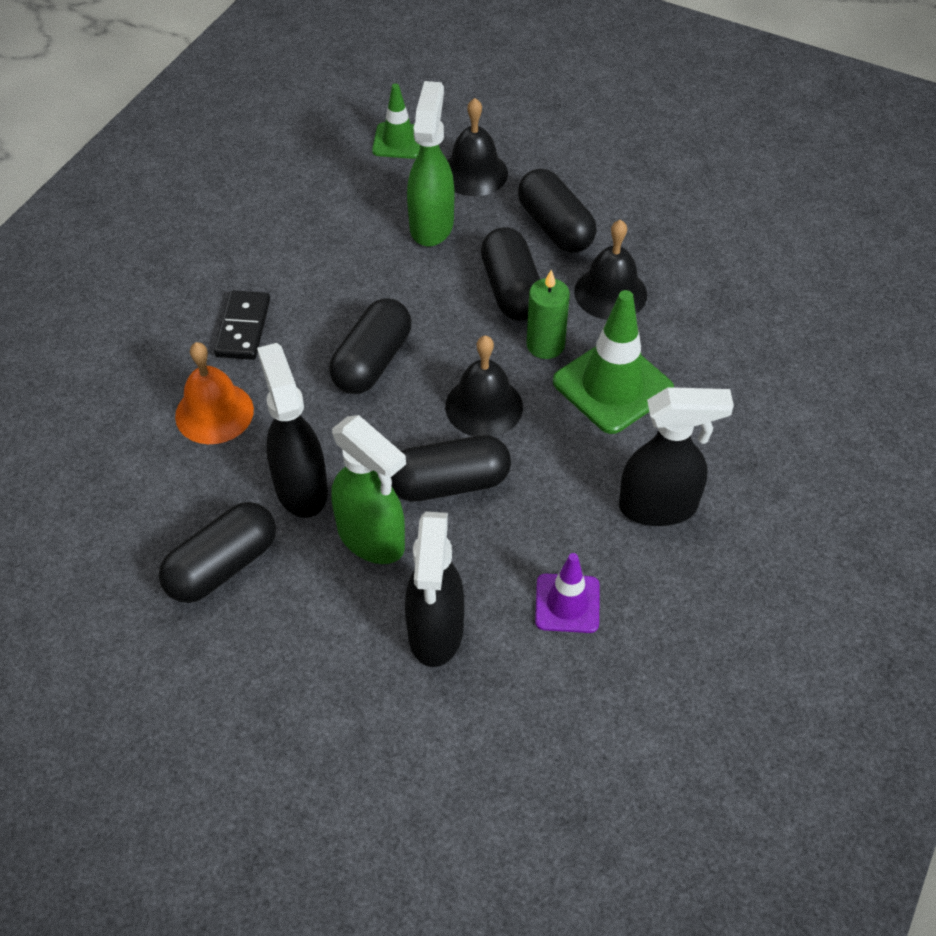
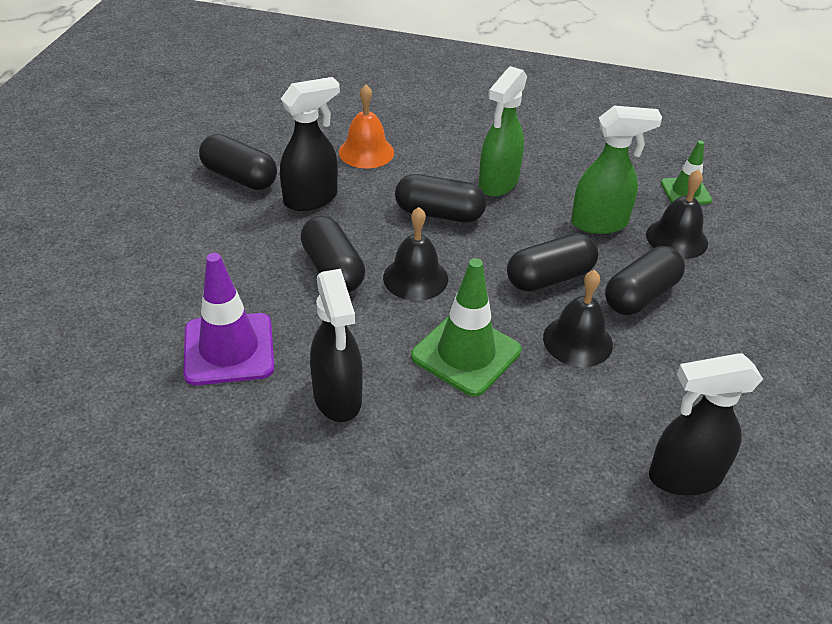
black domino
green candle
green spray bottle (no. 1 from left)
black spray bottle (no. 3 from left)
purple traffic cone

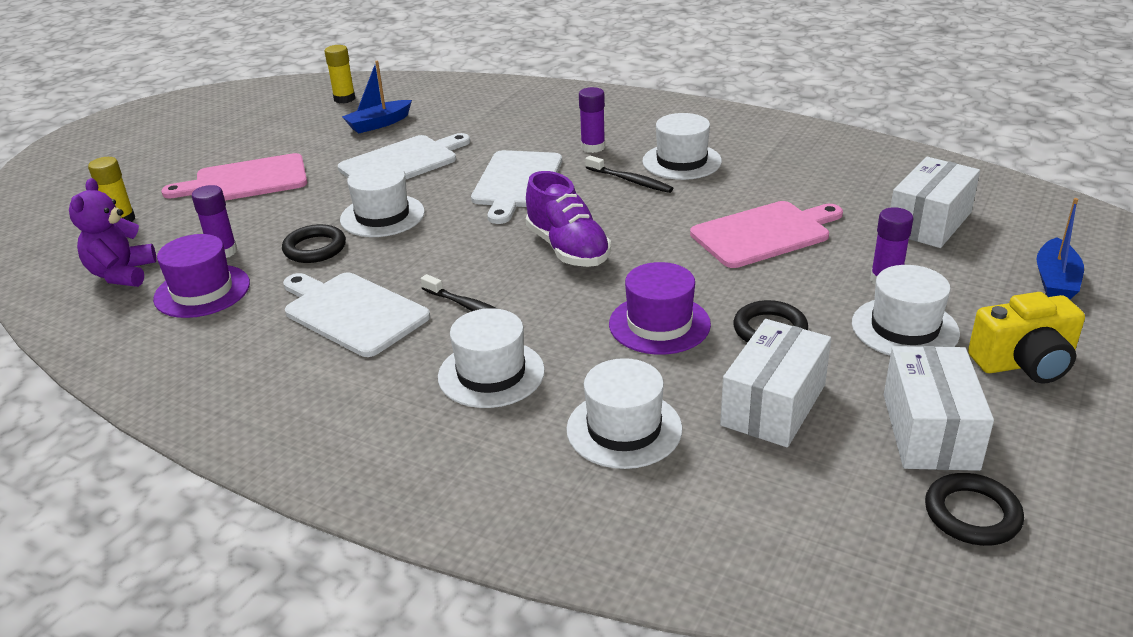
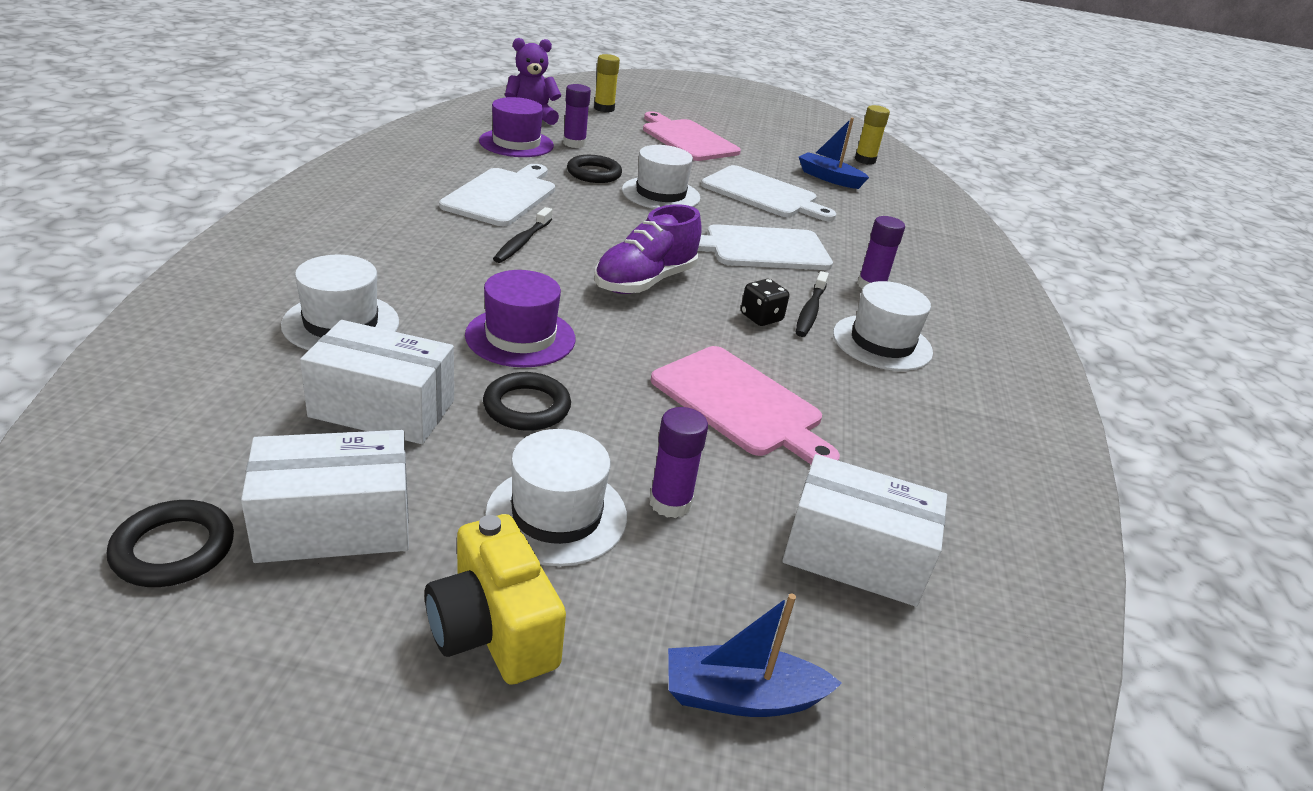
white hat (no. 2 from left in the first image)
black dice

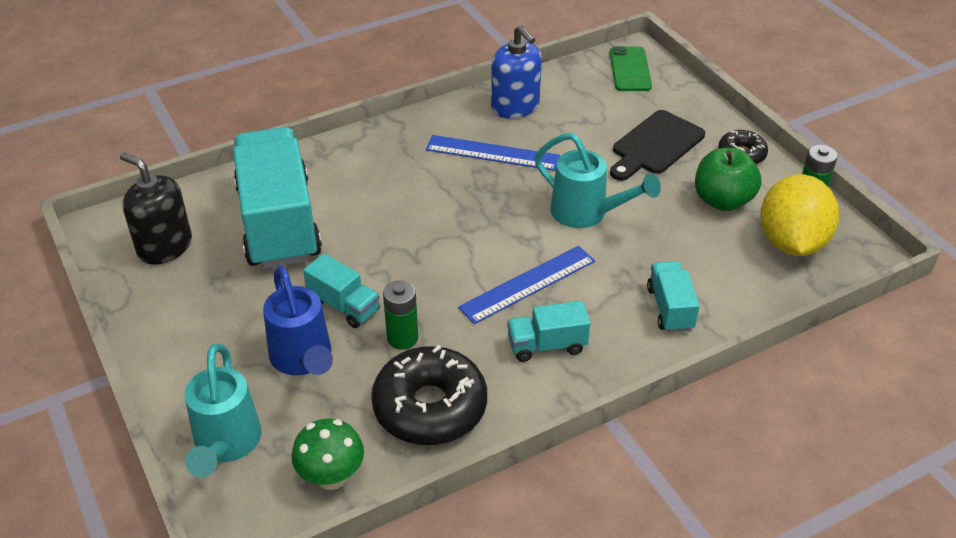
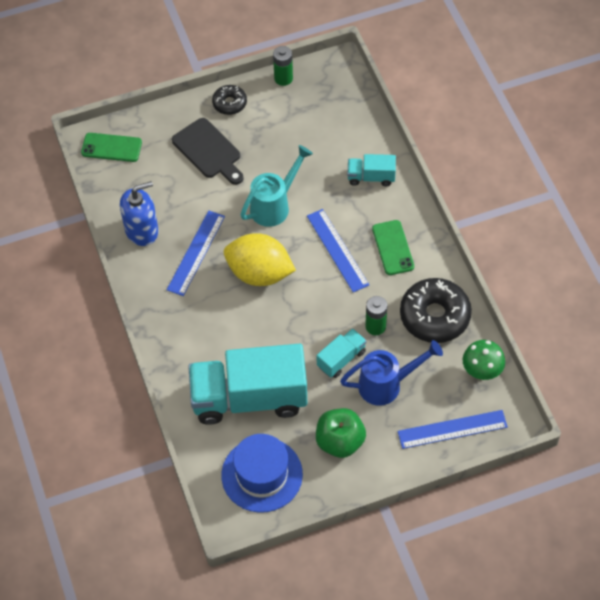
green apple
yellow lemon
blue hat
blue ruler (no. 3 from left)
green phone (no. 2 from left)

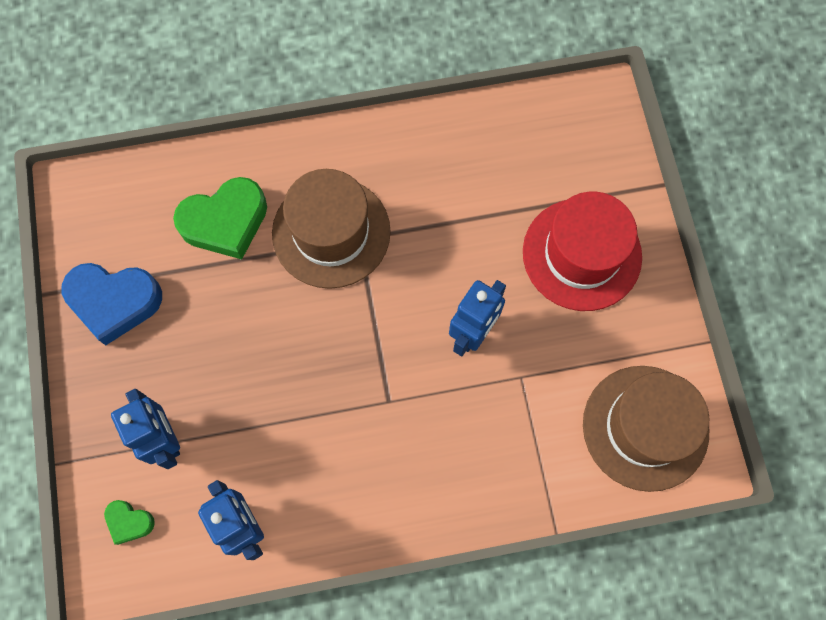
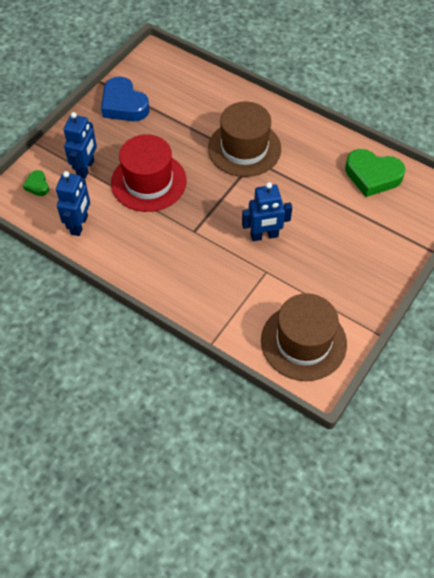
green heart (no. 2 from left)
red hat

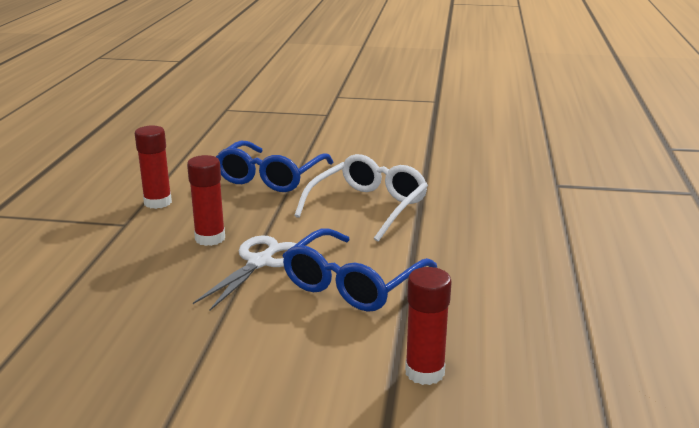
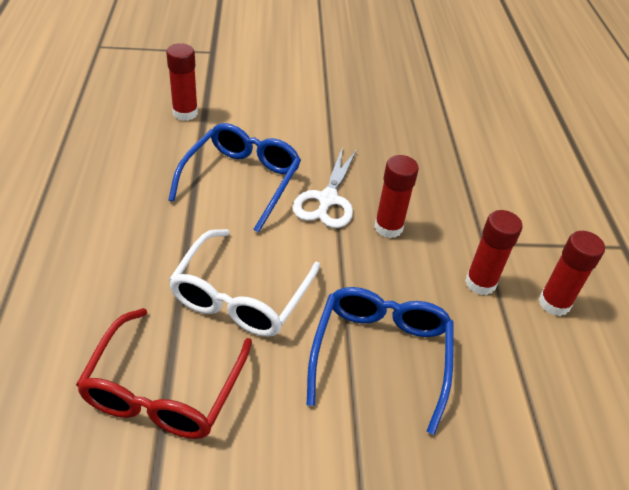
red glasses
red glue stick (no. 4 from left)

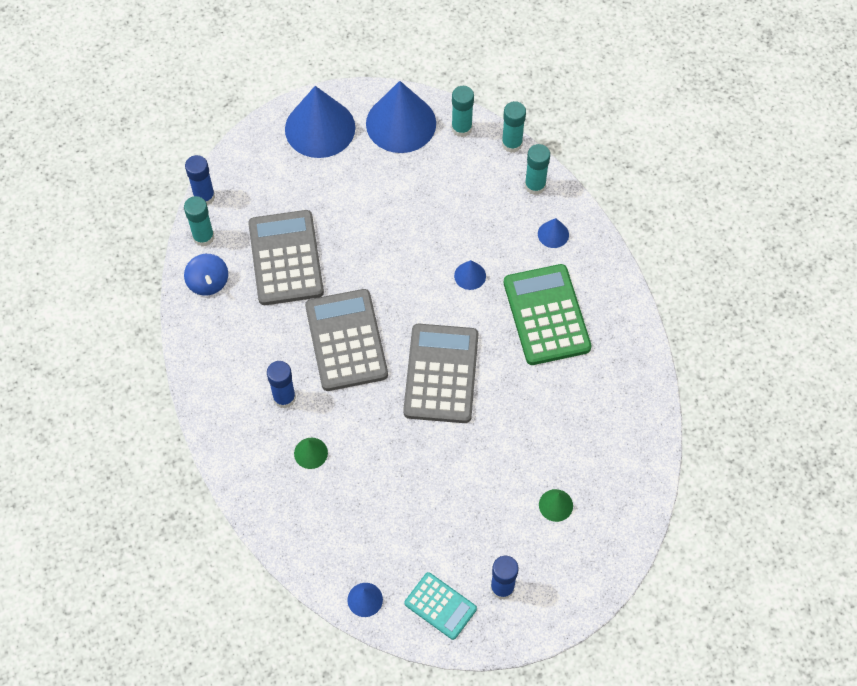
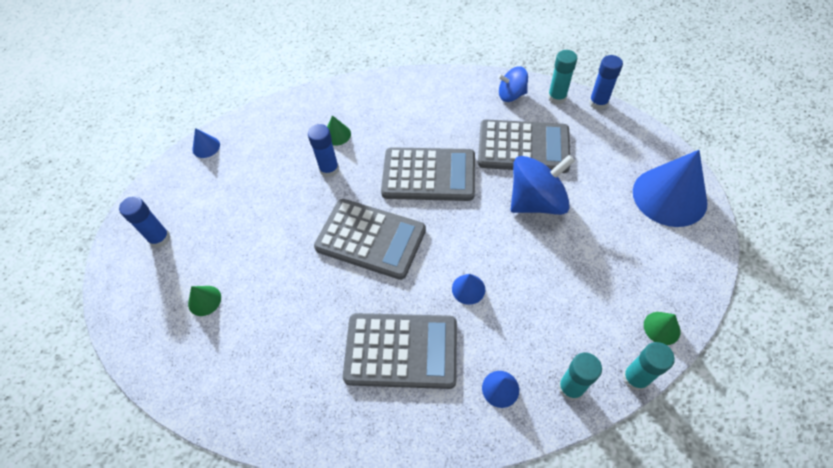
blue cone (no. 3 from left in the first image)
turquoise calculator
blue spinning top (no. 2 from left)
blue glue stick (no. 2 from left)
green cone (no. 3 from left)
grey calculator (no. 2 from left)

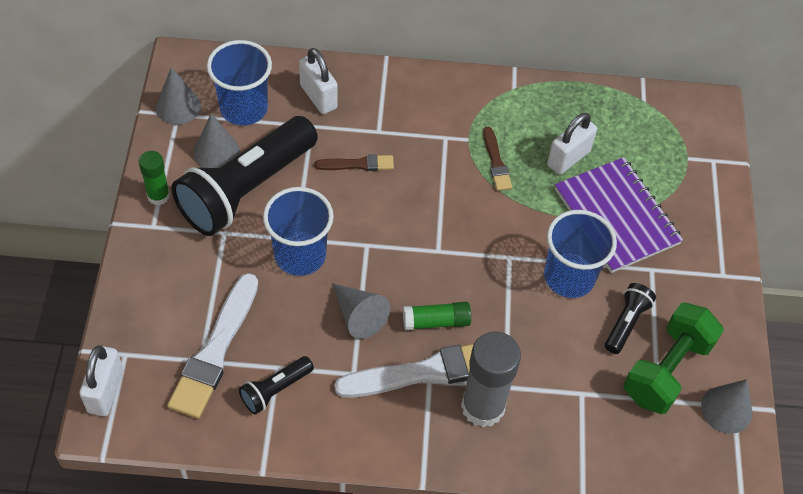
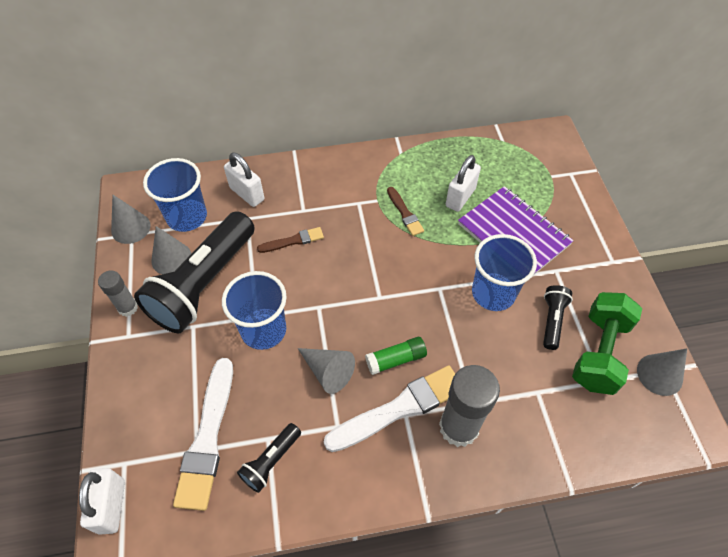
grey glue stick (no. 1 from left)

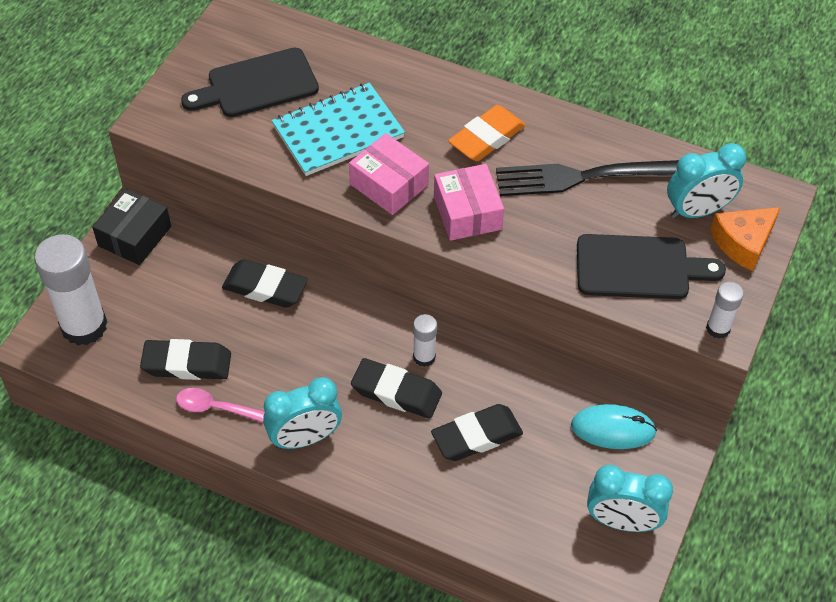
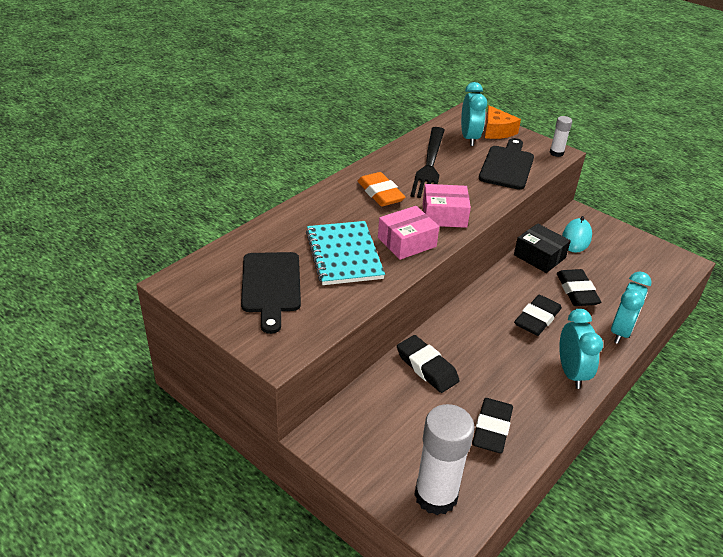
pink spoon
white glue stick (no. 2 from left in the first image)
black box
turquoise clock (no. 3 from left)
black eraser (no. 1 from left)

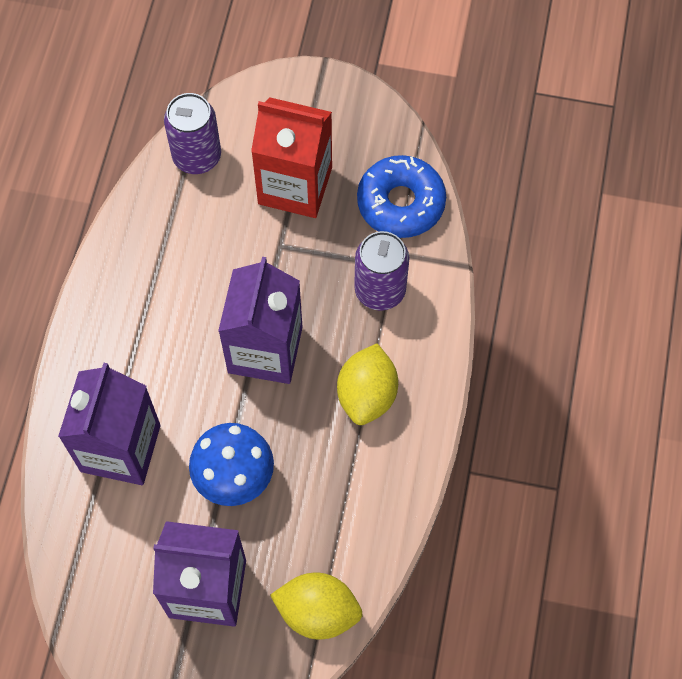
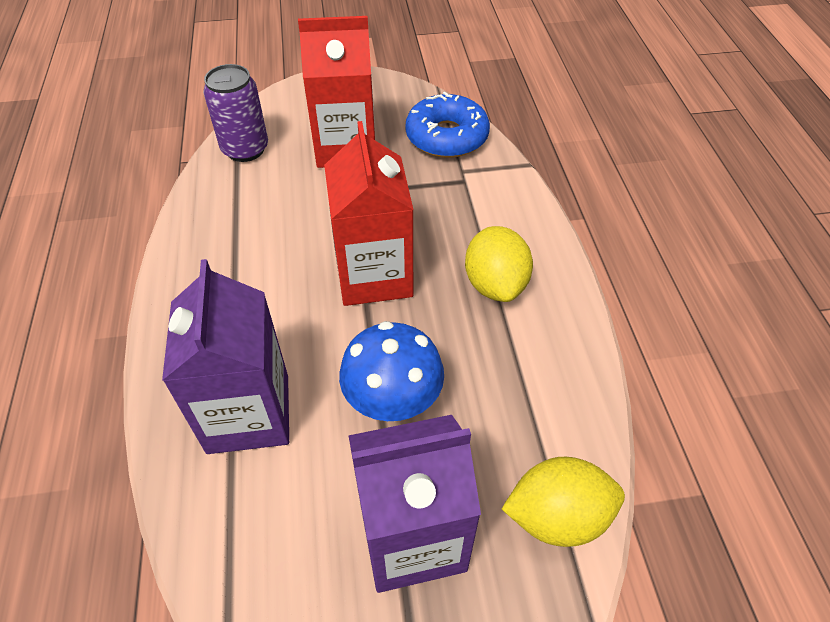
purple can (no. 2 from left in the first image)
red carton (no. 2 from left)

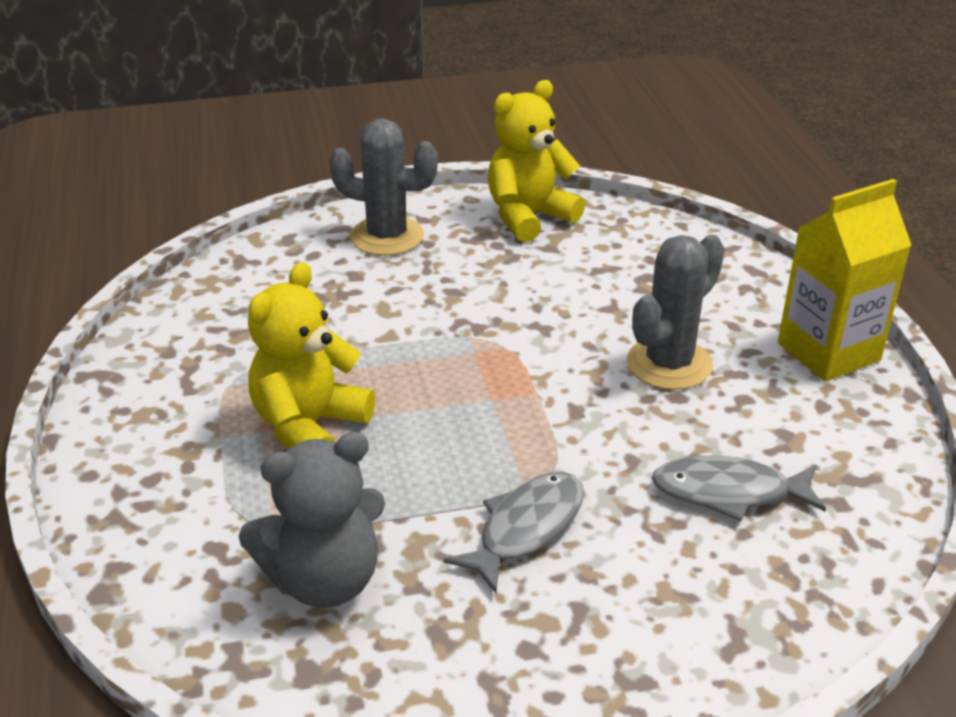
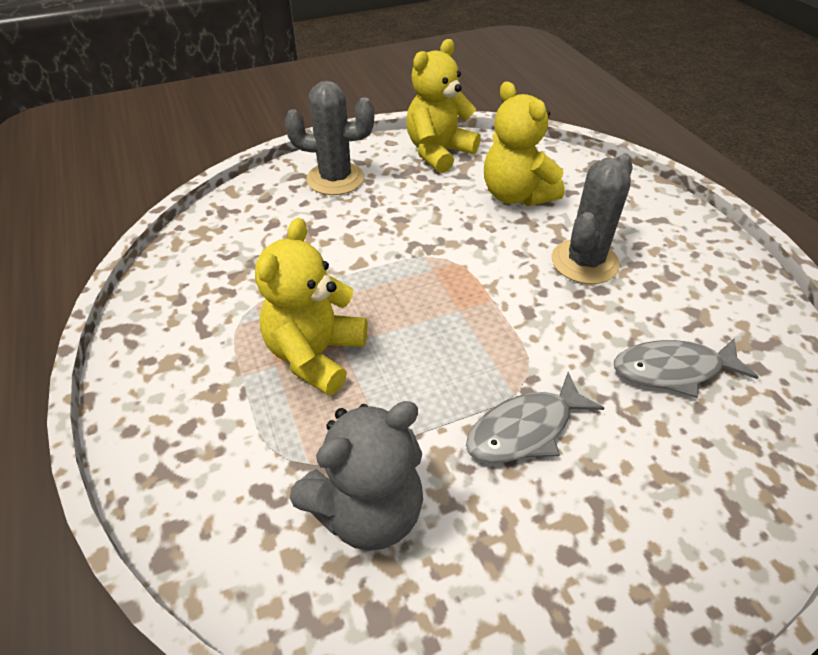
yellow carton
yellow teddy bear (no. 3 from left)
grey fish (no. 1 from left)

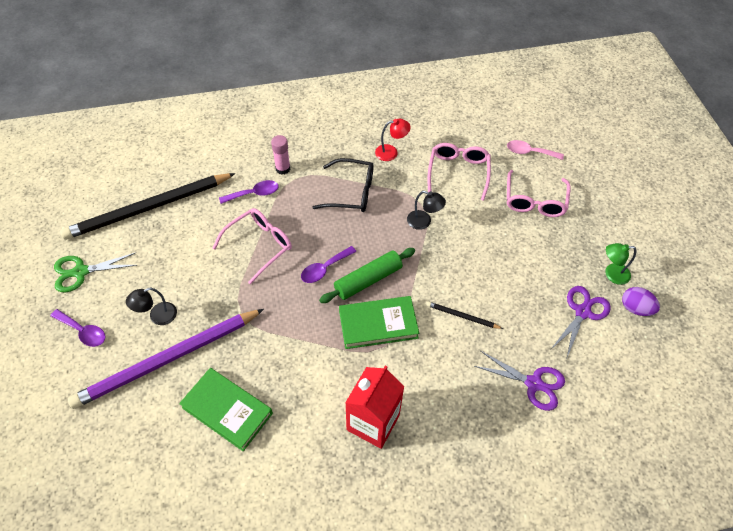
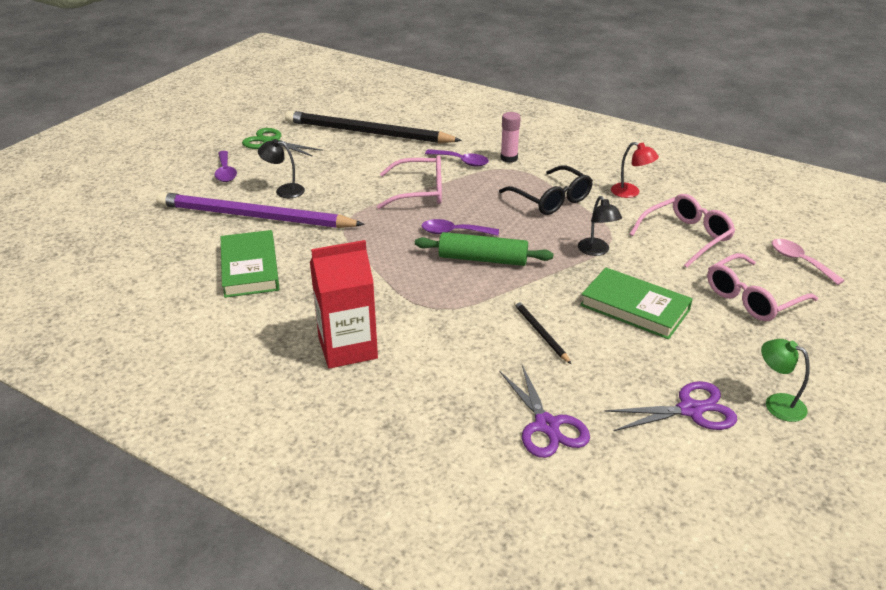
purple egg
green book (no. 2 from left)

